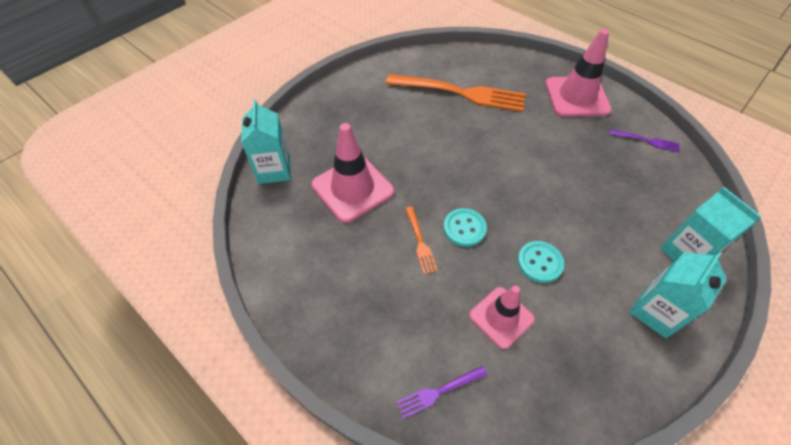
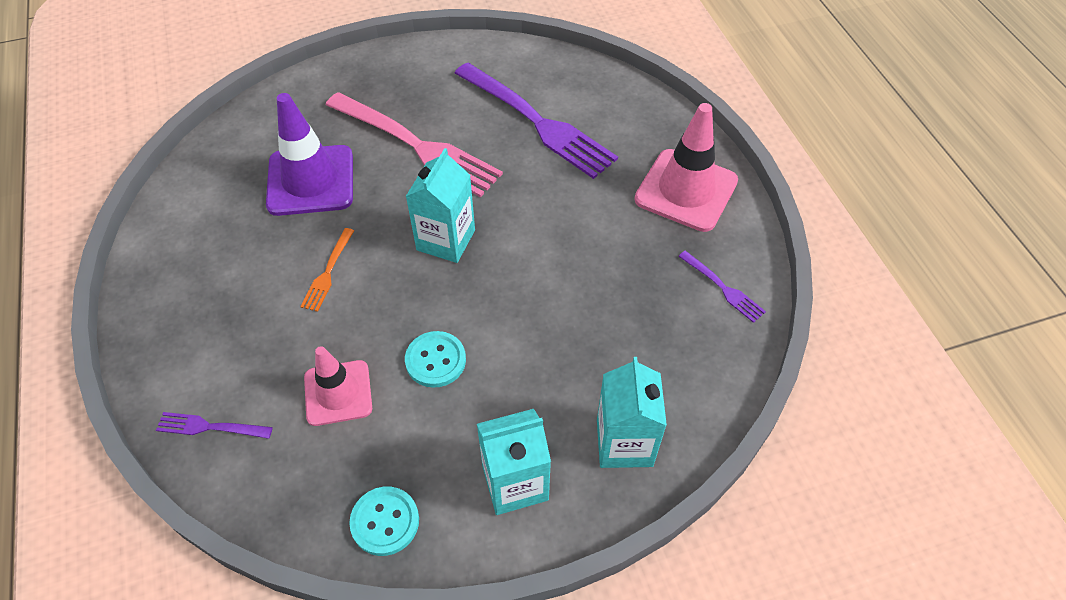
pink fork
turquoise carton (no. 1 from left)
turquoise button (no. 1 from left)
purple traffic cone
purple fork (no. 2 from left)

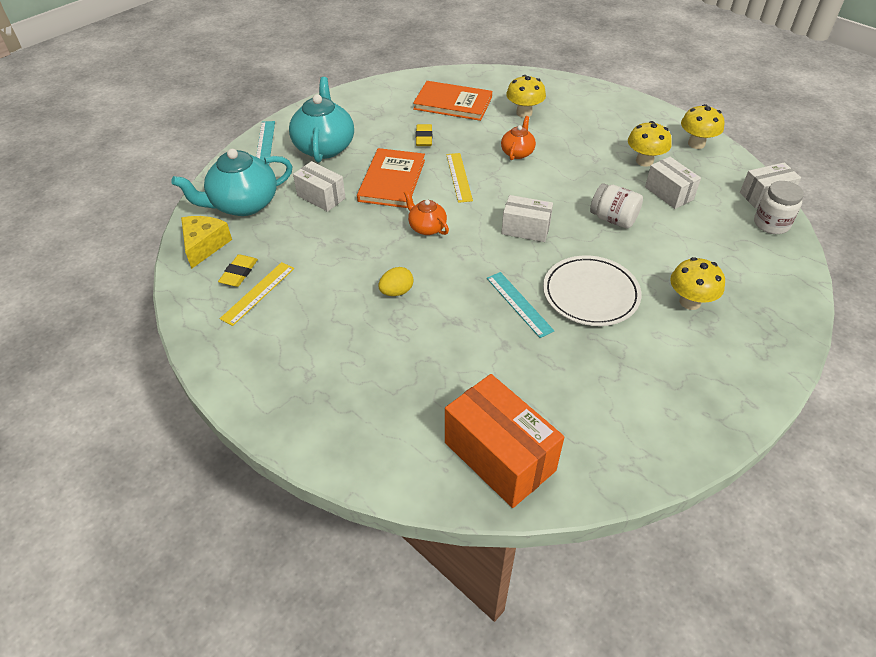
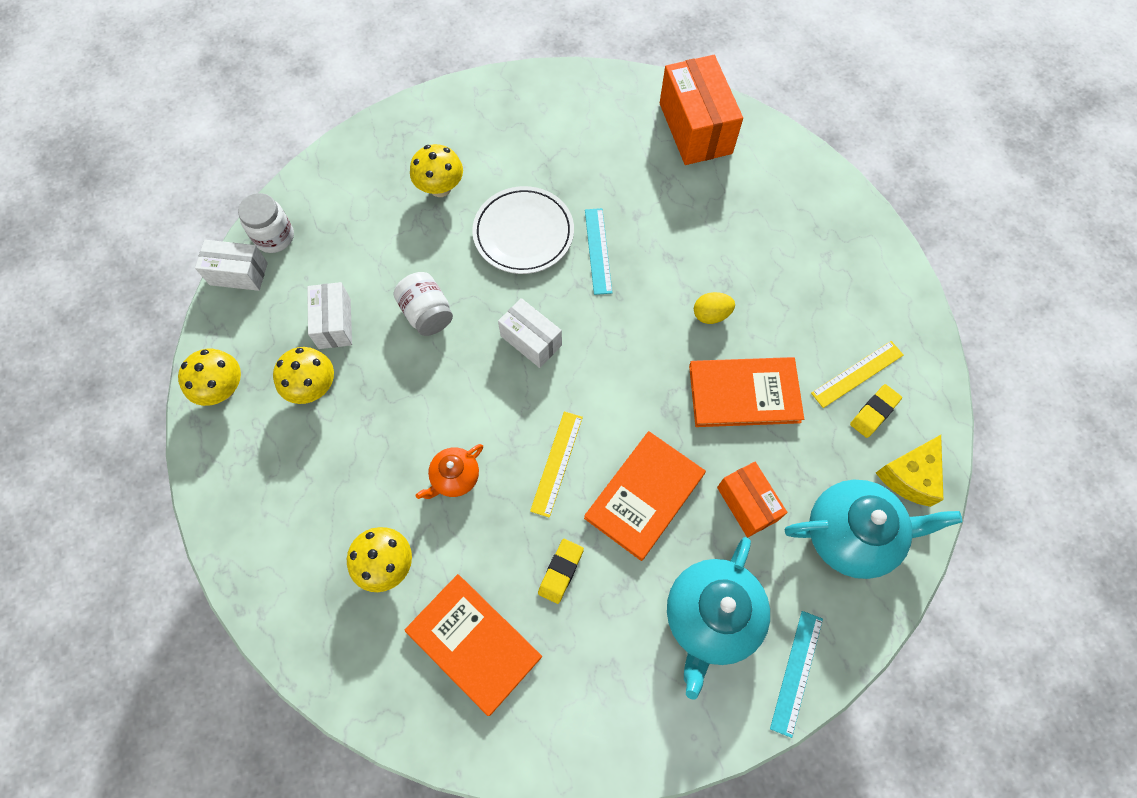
orange teapot (no. 1 from left in the first image)
orange book (no. 3 from left)
orange box (no. 2 from left)

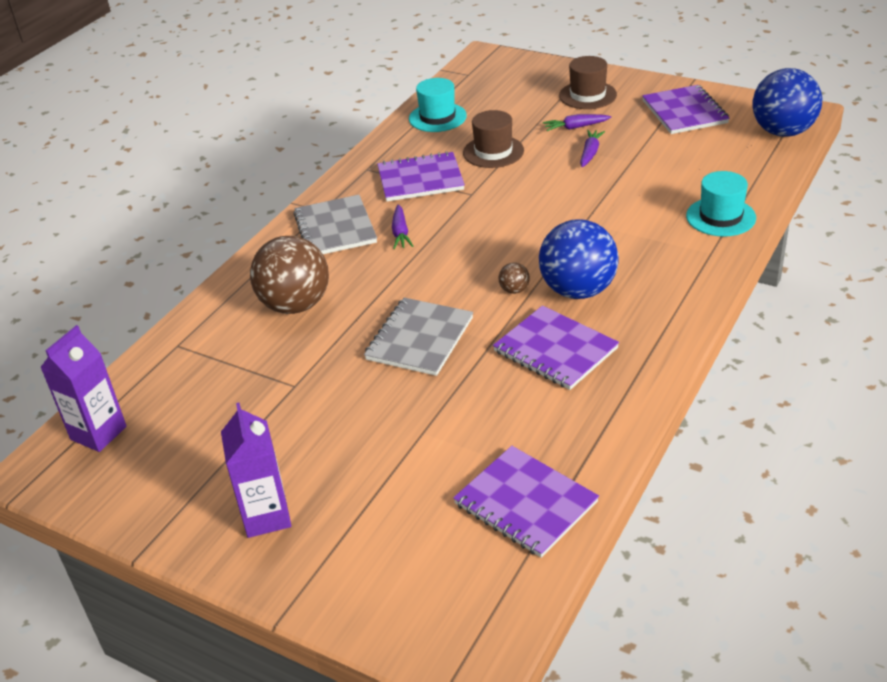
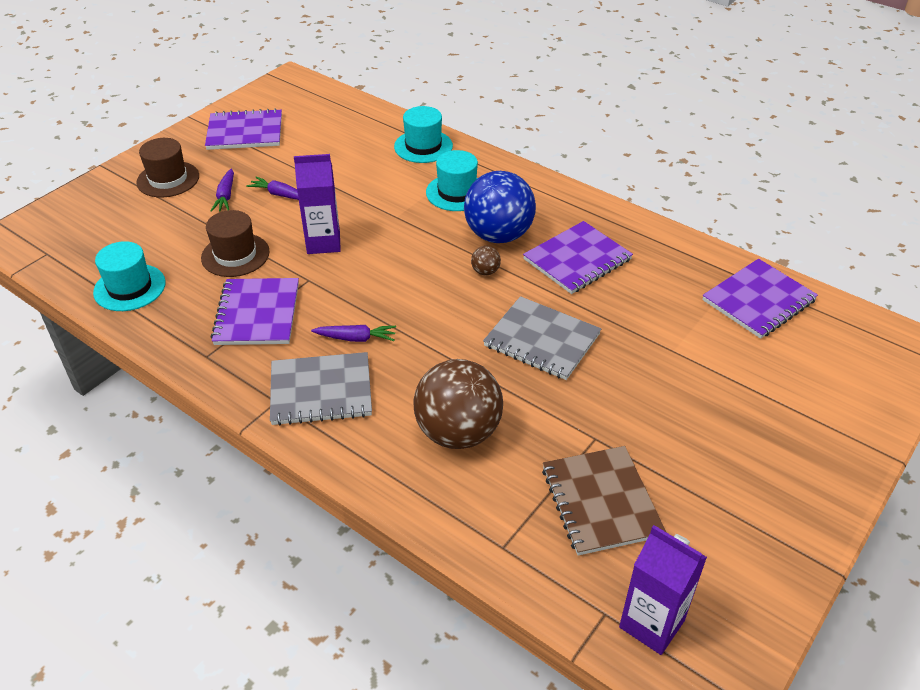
blue ball (no. 2 from left in the first image)
turquoise hat (no. 3 from left)
brown notebook
purple carton (no. 1 from left)

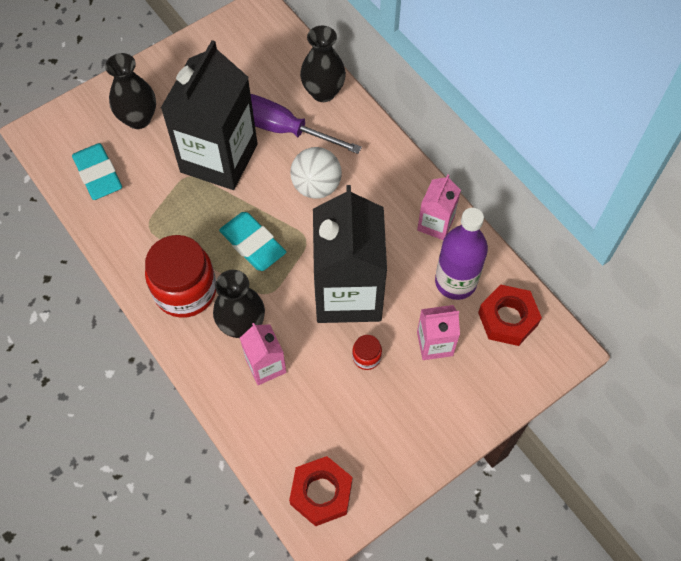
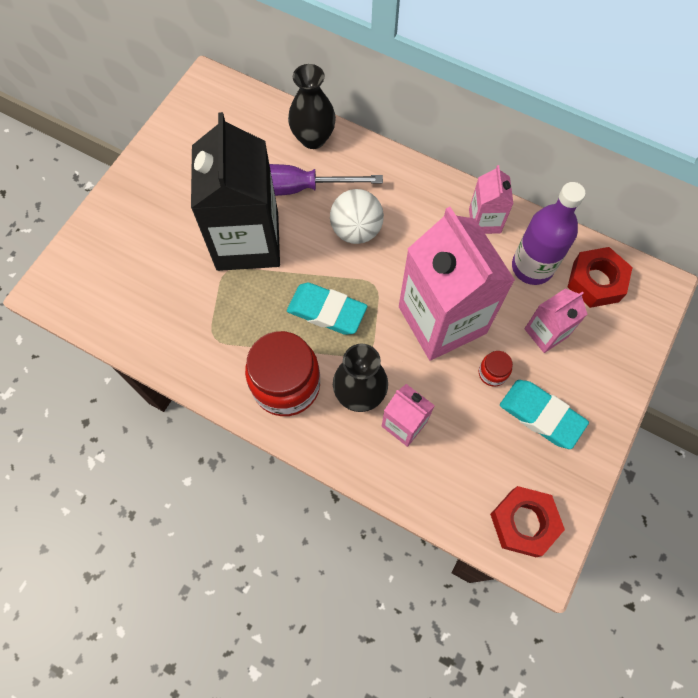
black vase (no. 1 from left in the first image)
turquoise eraser (no. 2 from left)
pink carton (no. 2 from left)

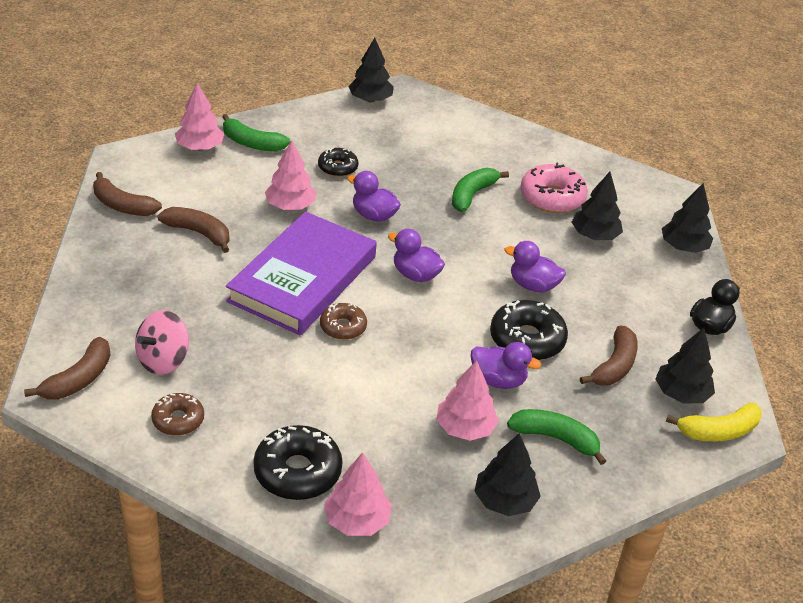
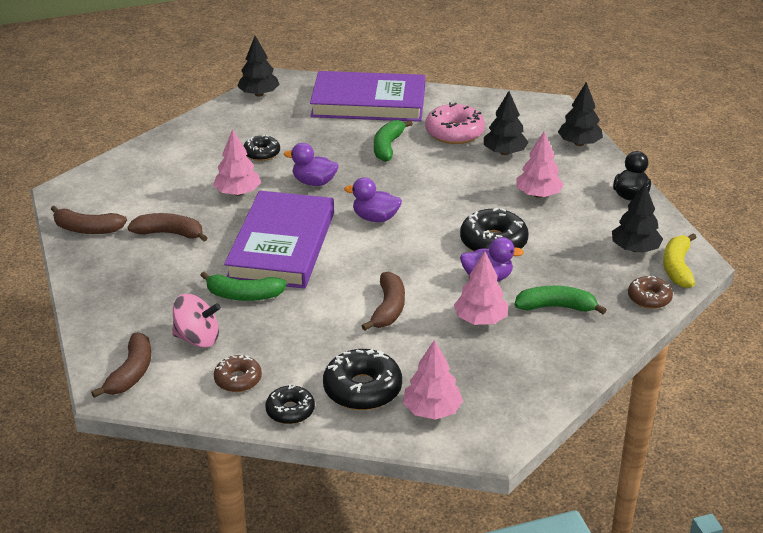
black tree (no. 2 from left in the first image)
purple duck (no. 4 from left in the first image)
black donut (no. 2 from left)
purple book (no. 2 from left)
pink tree (no. 4 from left)
green banana (no. 1 from left)
brown donut (no. 2 from left)
brown banana (no. 4 from left)
pink spinning top
yellow banana

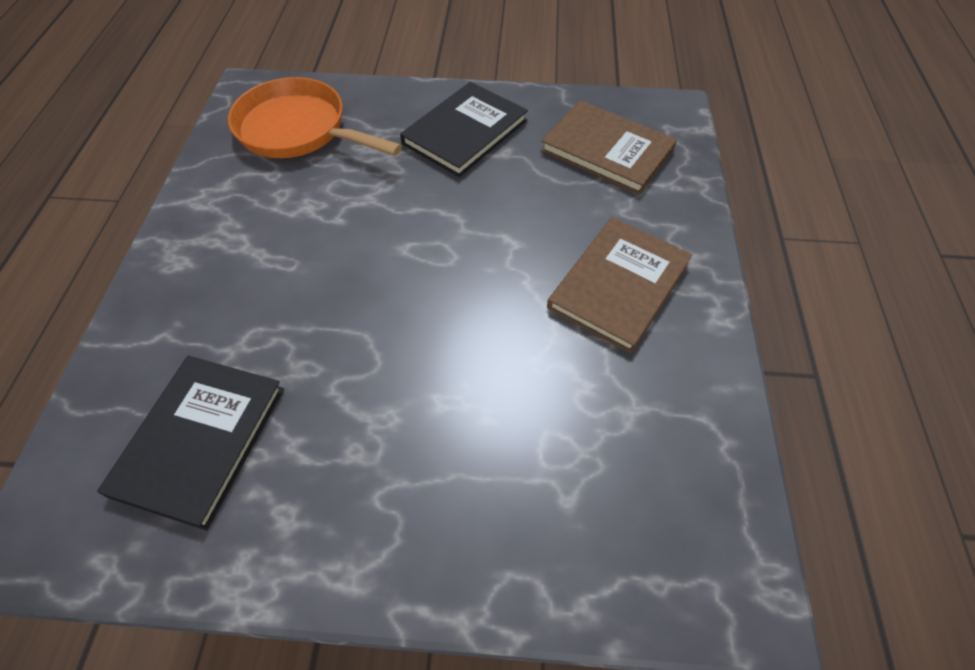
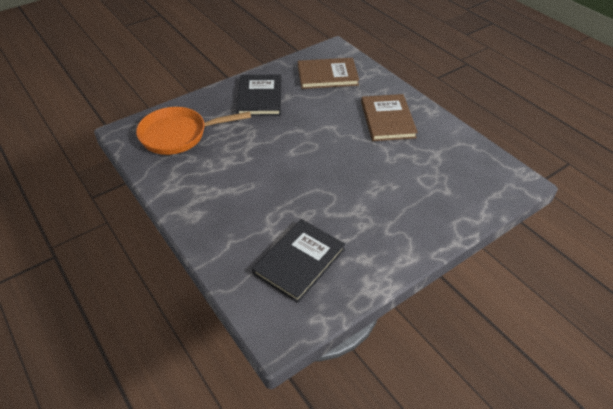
black book (no. 2 from left)

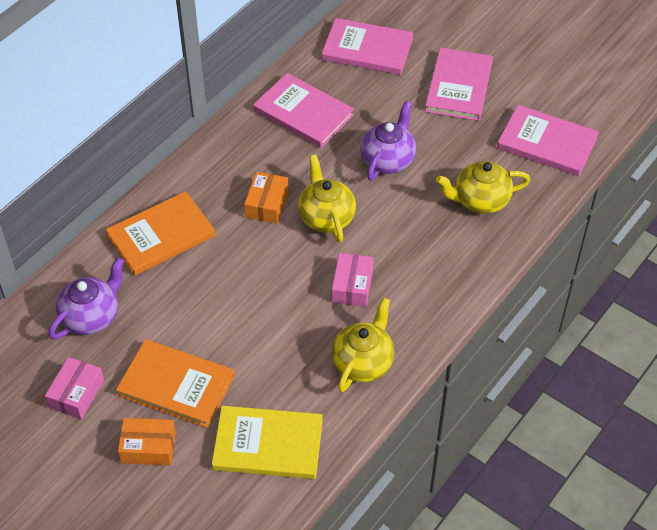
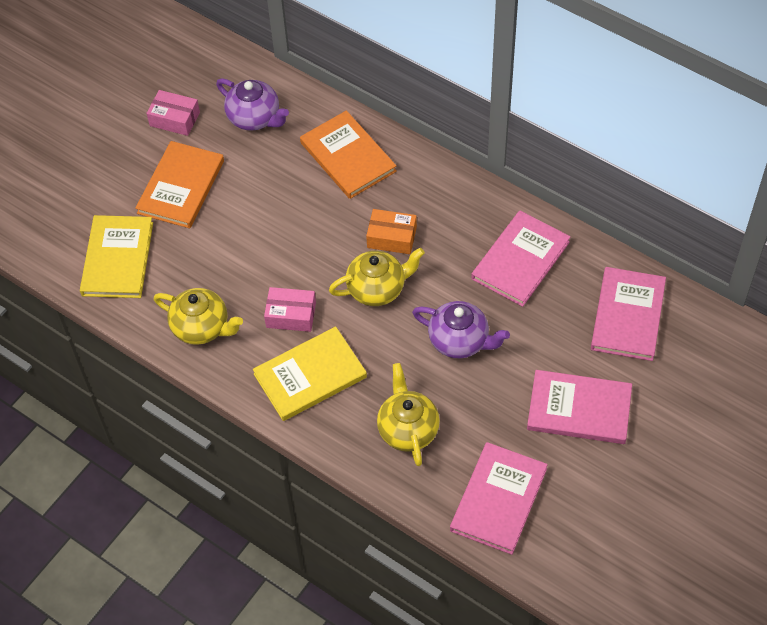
orange box (no. 1 from left in the first image)
yellow book (no. 2 from left)

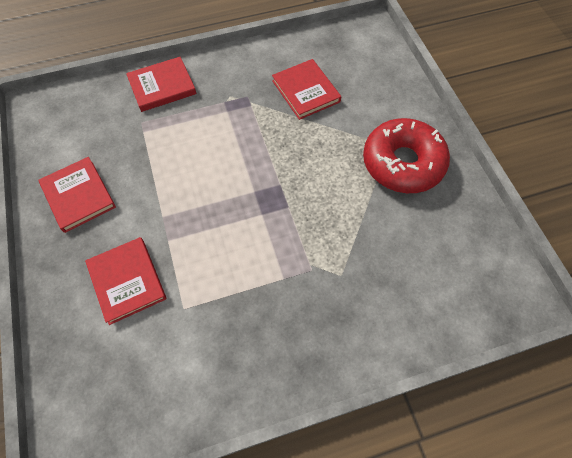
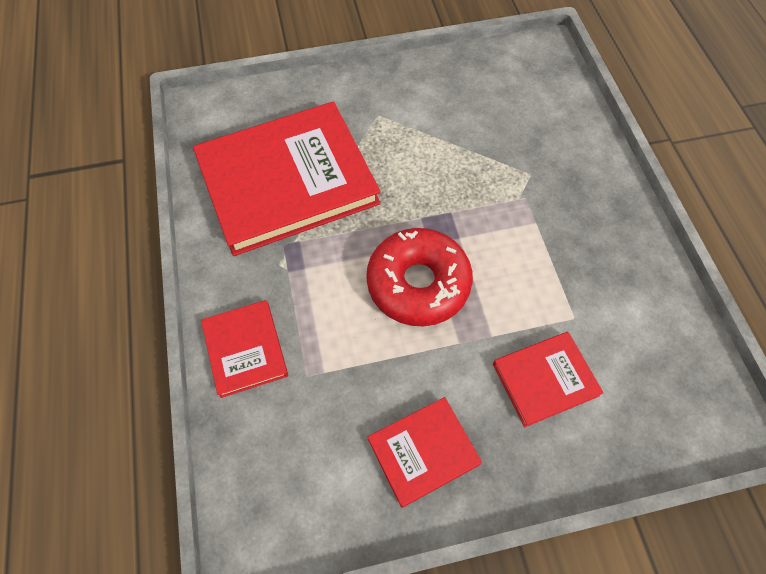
red donut
red book (no. 2 from left)

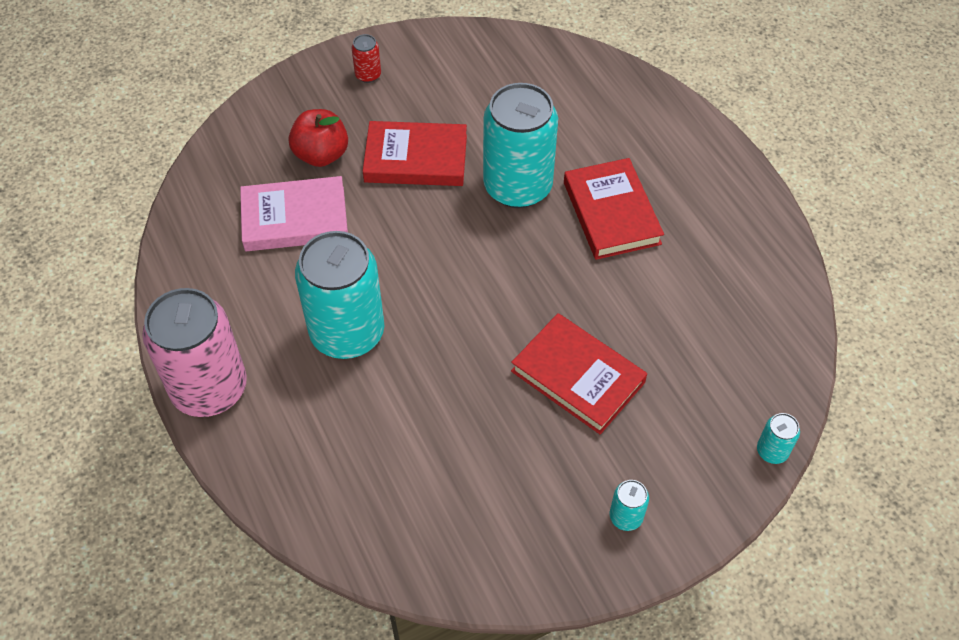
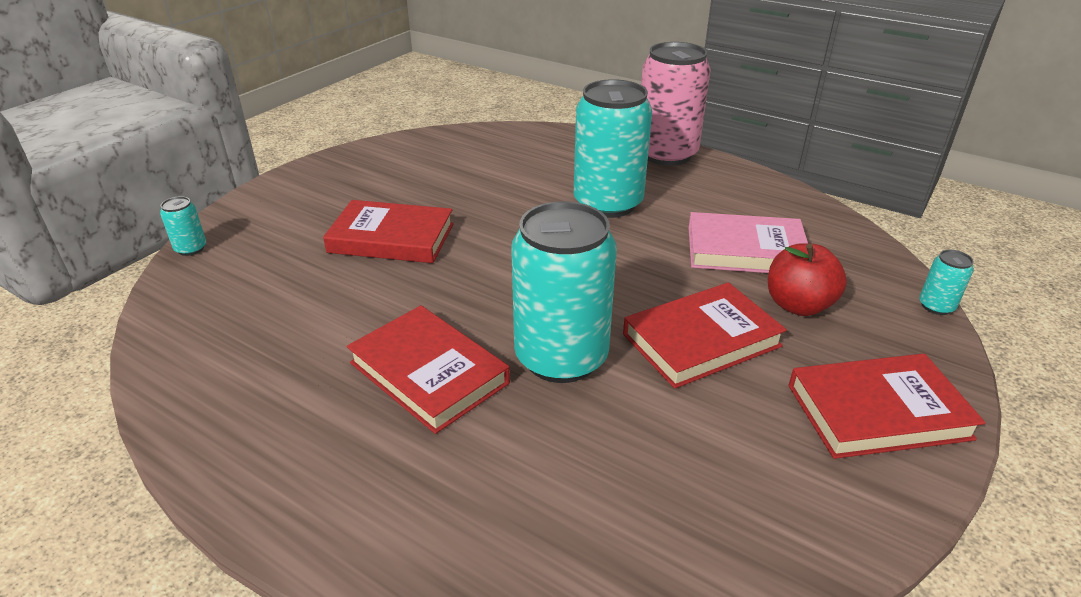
turquoise can (no. 4 from left)
red book (no. 4 from left)
pink book

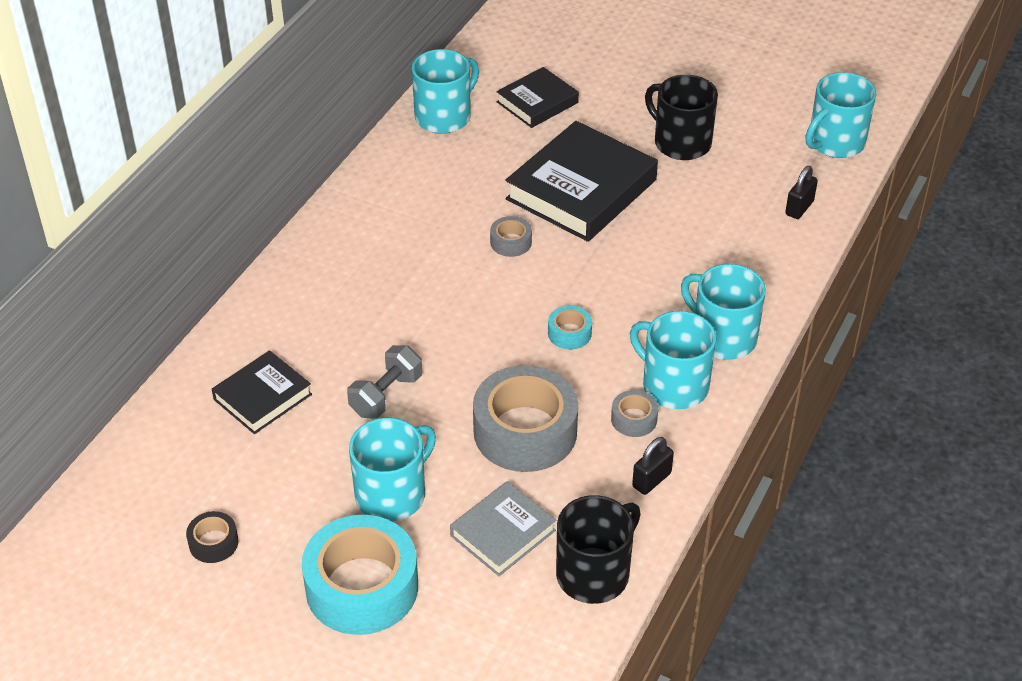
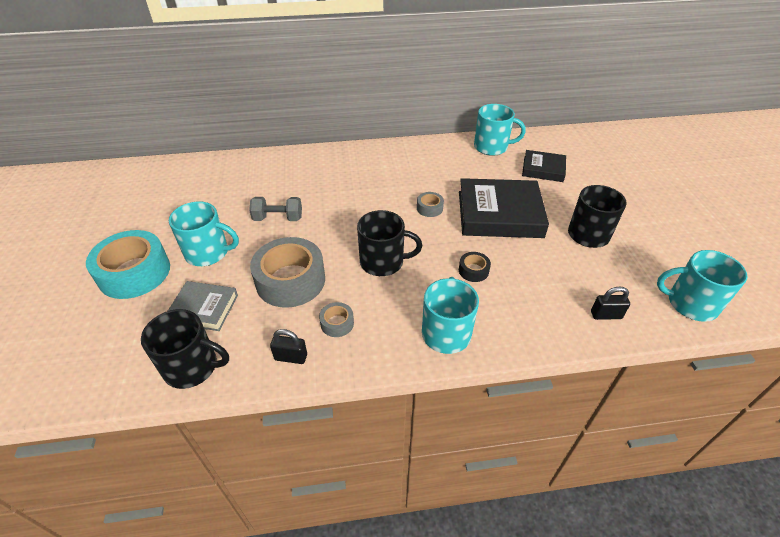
black book (no. 1 from left in the first image)
turquoise mug (no. 3 from left in the first image)
black tape
black mug (no. 2 from left)

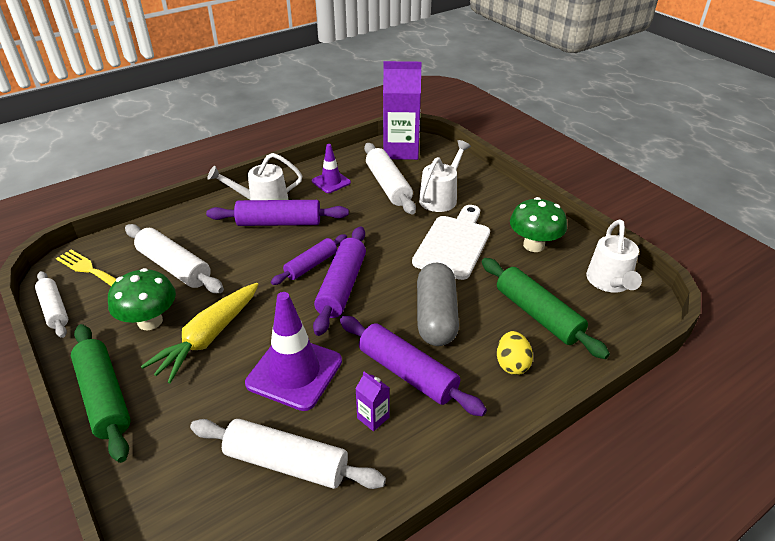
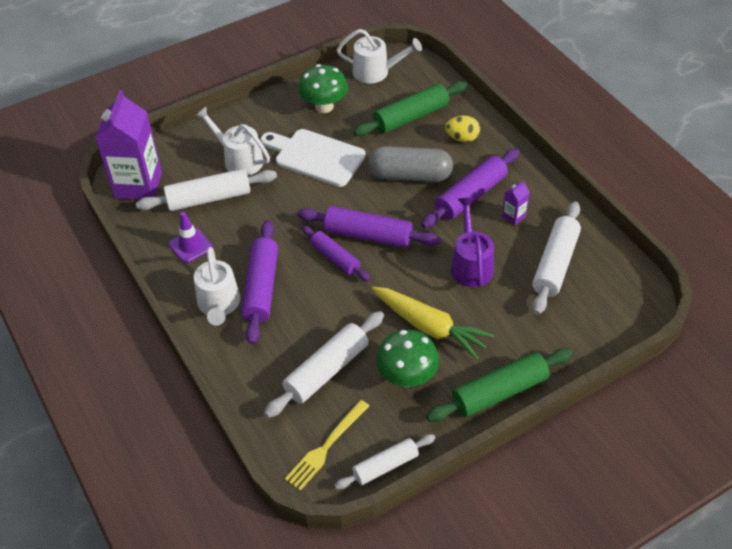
purple watering can

